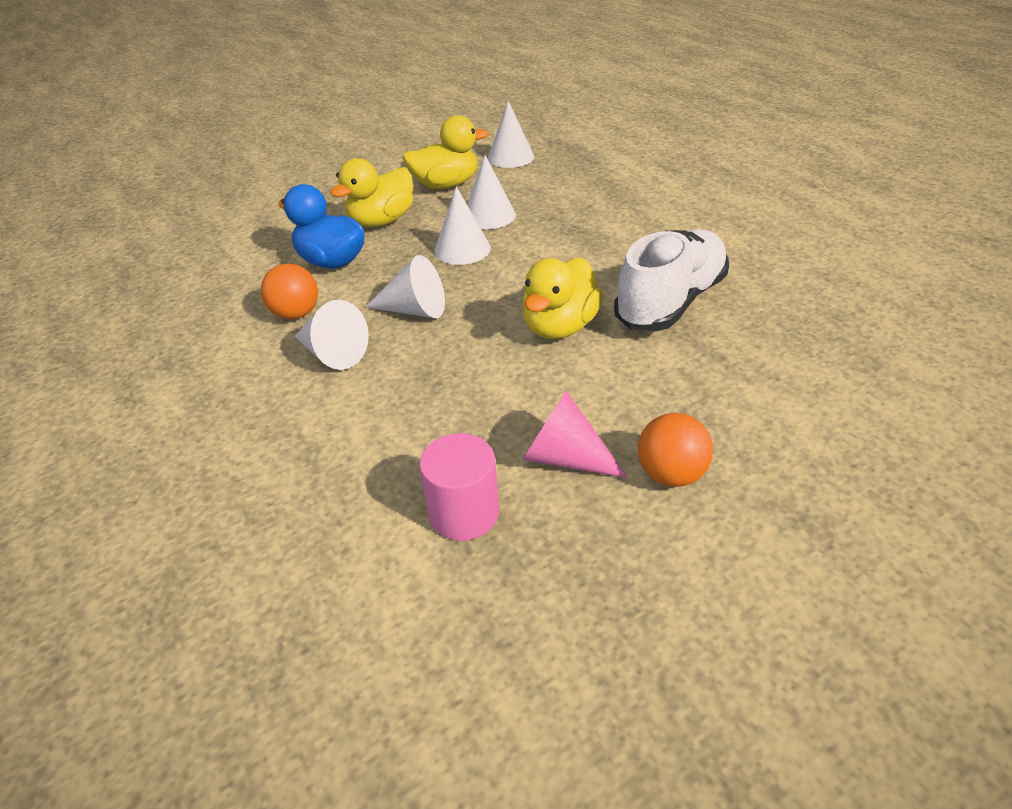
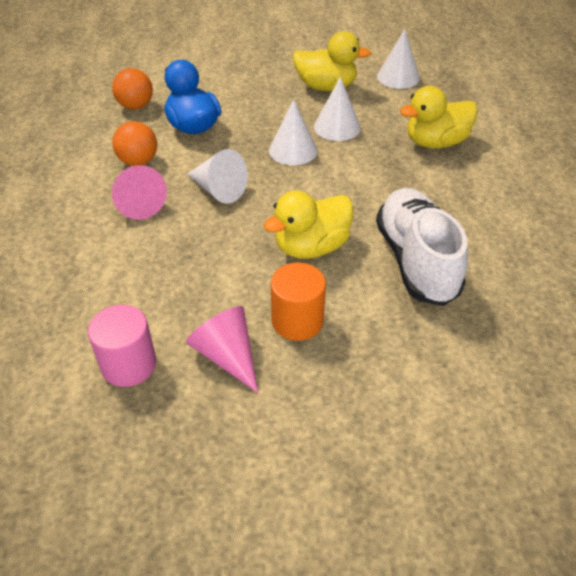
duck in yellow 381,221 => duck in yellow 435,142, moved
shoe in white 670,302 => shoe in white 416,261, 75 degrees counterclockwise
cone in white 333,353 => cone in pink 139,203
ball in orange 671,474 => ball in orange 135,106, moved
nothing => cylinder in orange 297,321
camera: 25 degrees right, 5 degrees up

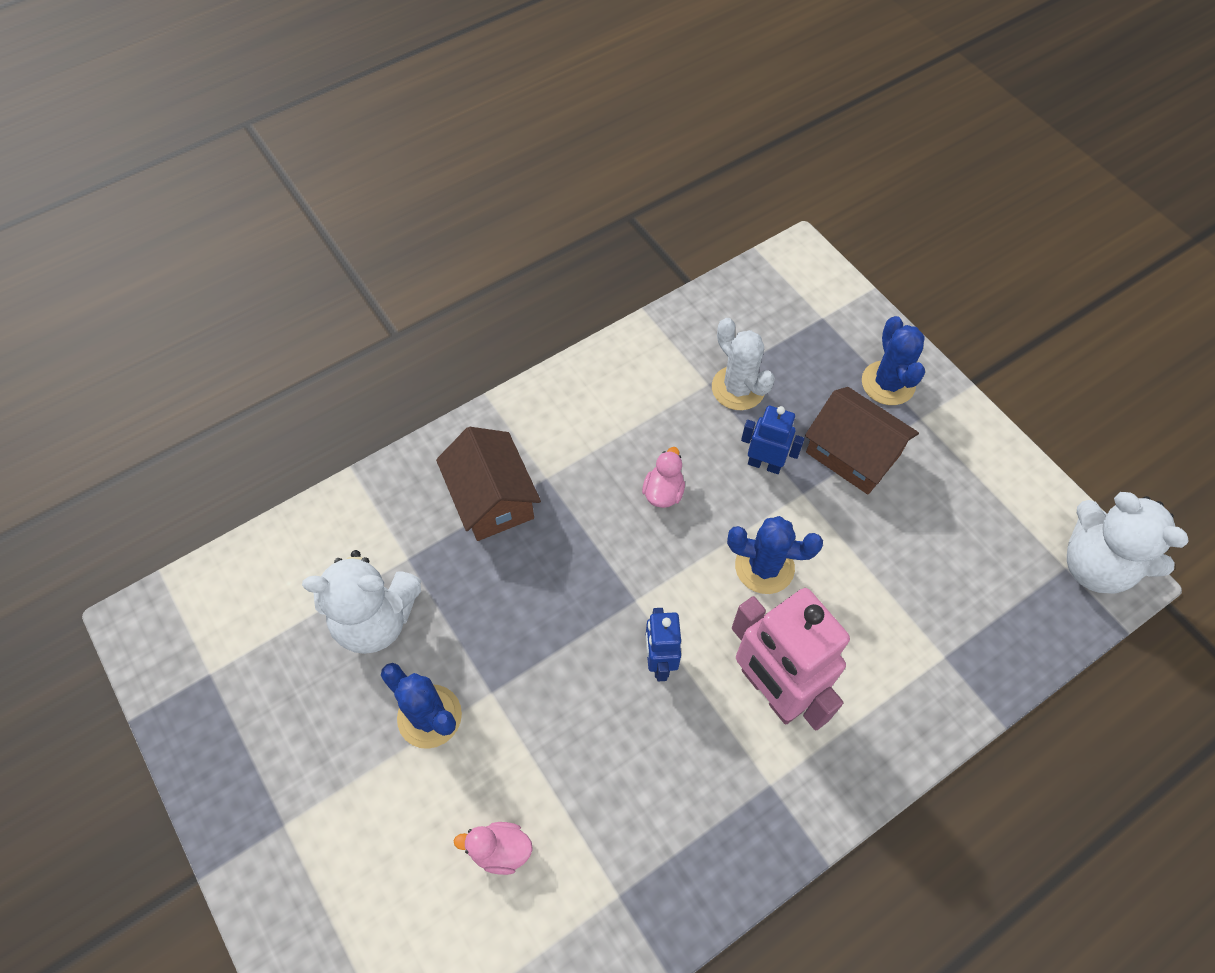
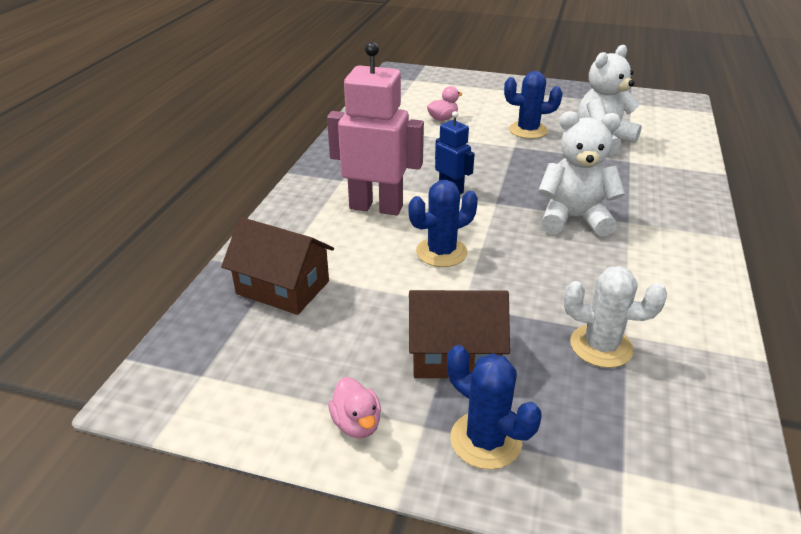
robot in blue 764,464 => nothing
house in brown 492,498 => house in brown 283,287, moved
duck in pink 663,492 => duck in pink 357,424, moved
teddy bear in white 1095,565 => teddy bear in white 573,219, moved
camera: 140 degrees right, 25 degrees down

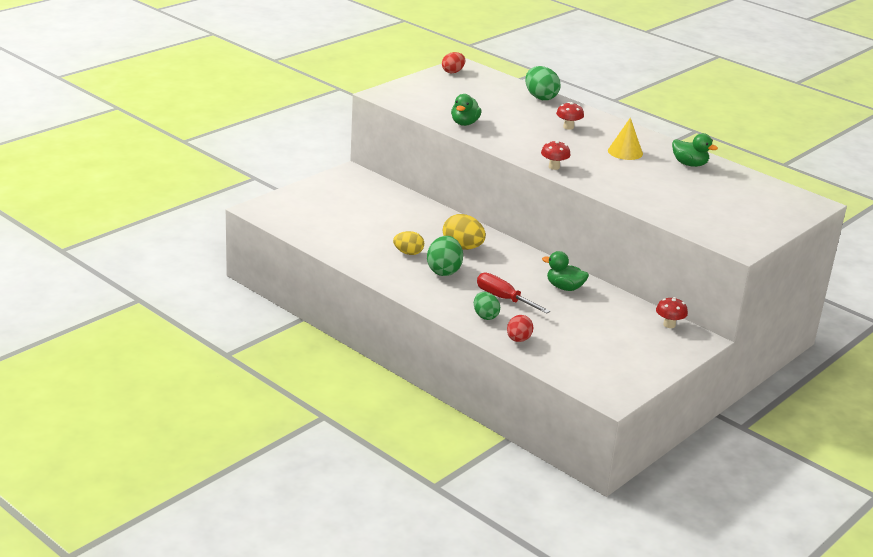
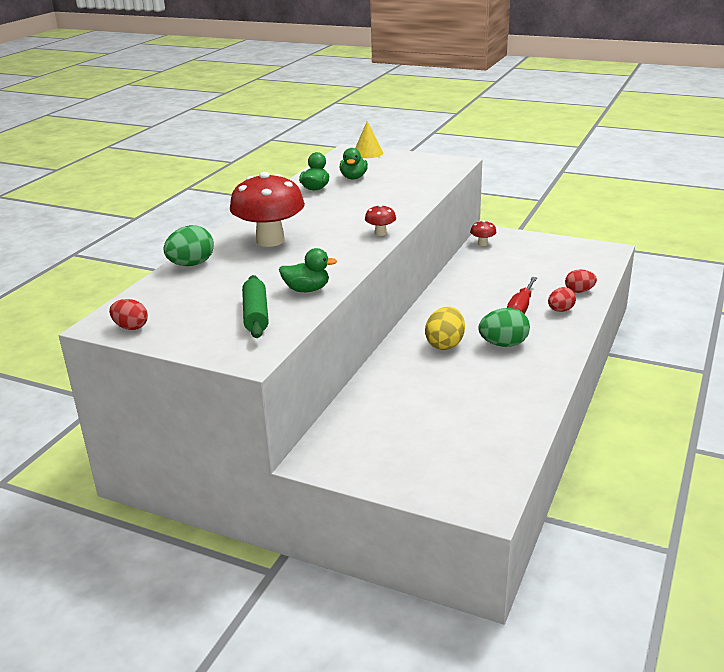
mushroom in red 568,127 => mushroom in red 270,240, x2.32
cone in yellow 625,152 => cone in yellow 368,153, moved
egg in yellow 408,253 => nothing
duck in green 564,287 => duck in green 353,178, moved
egg in green 485,316 => egg in red 560,310
nothing => rolling pin in green 256,315
camera: 105 degrees left, 0 degrees up

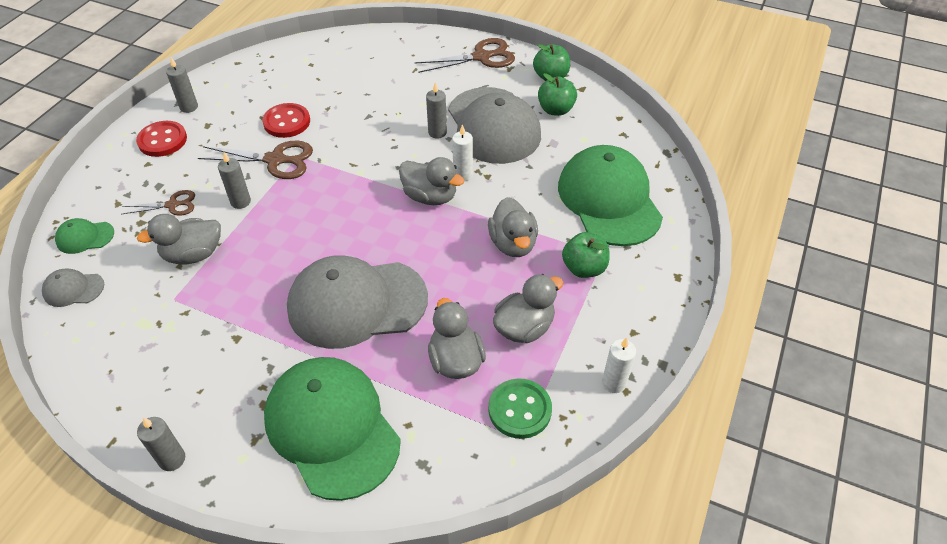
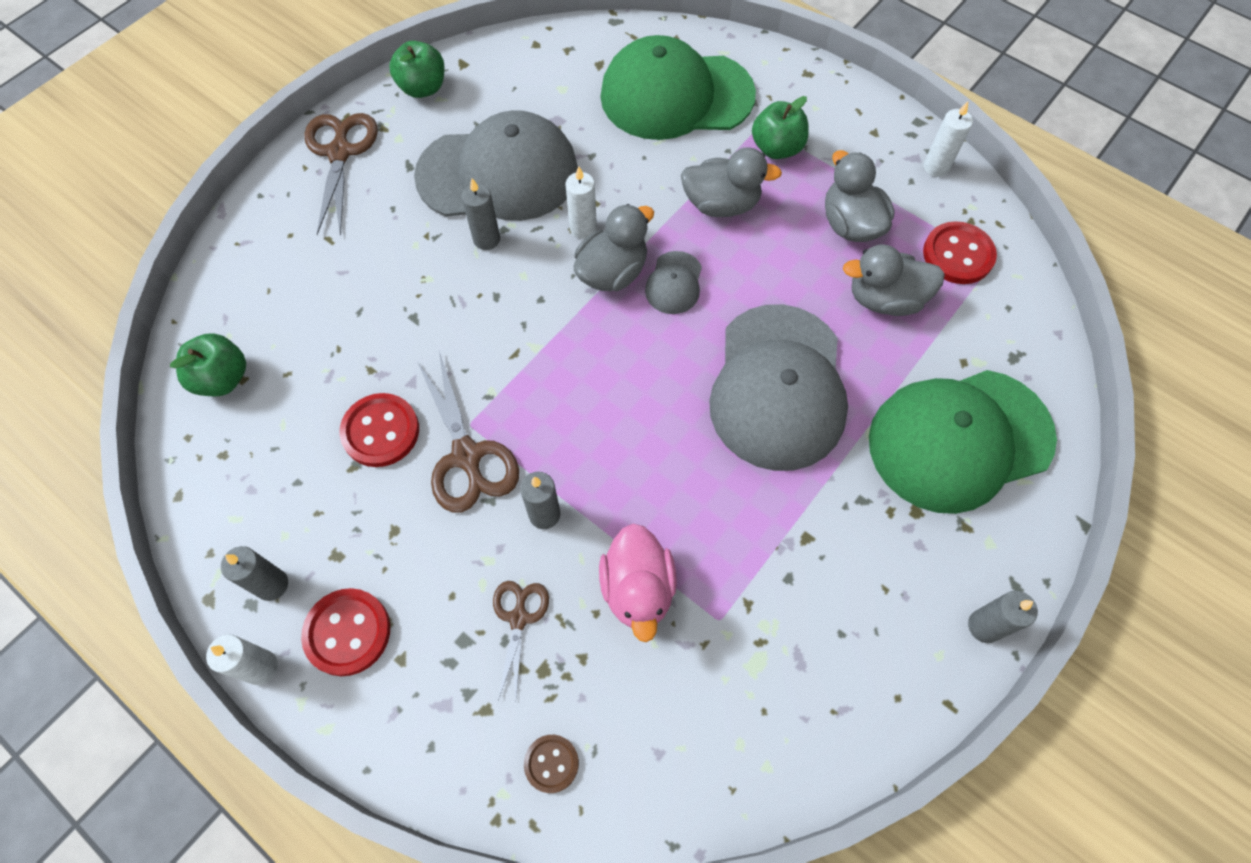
apple in green 555,110 => apple in green 223,378, moved
scissors in brown 276,160 => scissors in brown 467,456, 135 degrees clockwise
duck in grey 193,254 => duck in pink 638,589
cap in green 85,237 => button in brown 551,763
cap in grey 73,289 => cap in grey 674,283, moved
button in green 519,410 => button in red 958,255
nothing => candle in white 261,667
camera: 75 degrees left, 15 degrees up

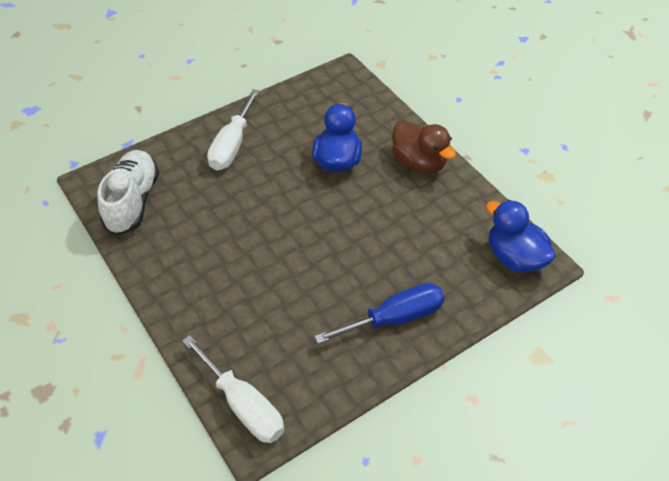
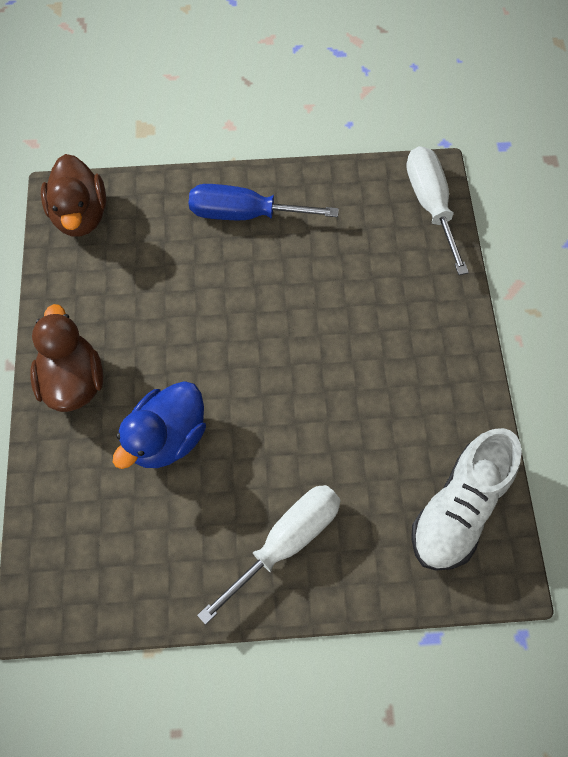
duck in blue 514,257 => duck in brown 80,215
camera: 150 degrees left, 15 degrees up

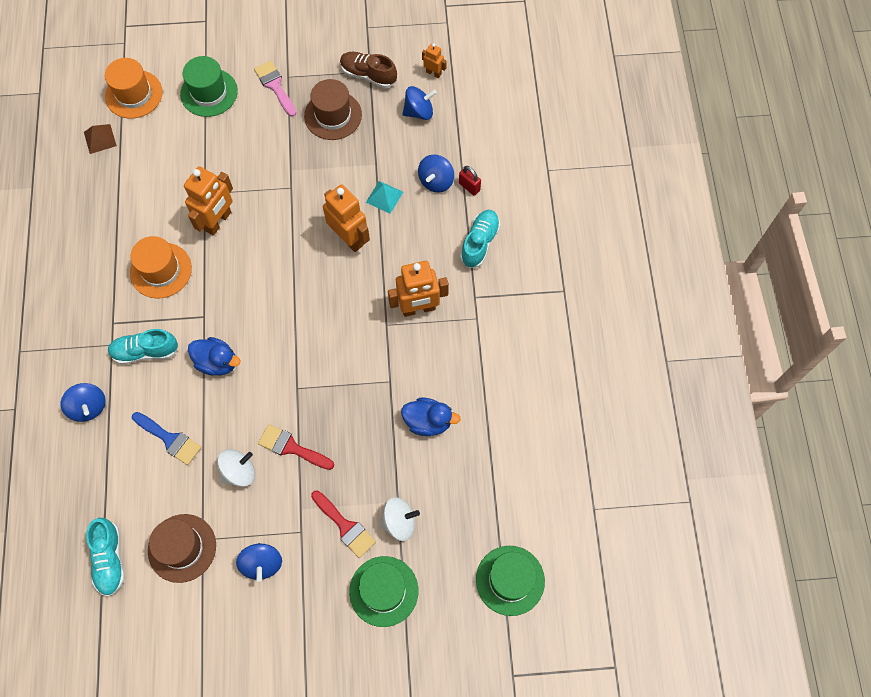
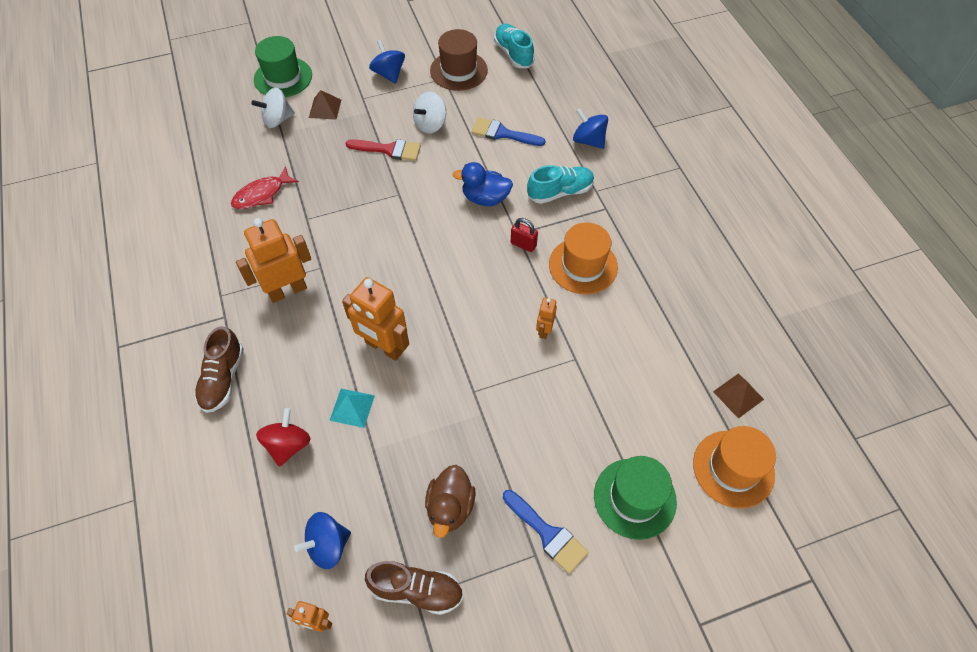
brush in pink 275,86 => brush in blue 547,533
hat in brown 333,115 => duck in brown 450,507
spinning top in blue 436,181 => spinning top in red 288,445
robot in orange 218,221 => robot in orange 544,330, x0.50
padlock in red 469,187 => padlock in red 523,244, moved
shoe in turquoise 479,243 => shoe in brown 223,379
duck in blue 428,421 => fish in red 262,194
brush in red 345,526 => pyramid in brown 325,108
hat in green 510,580 => nothing
camera: 165 degrees right, 10 degrees down

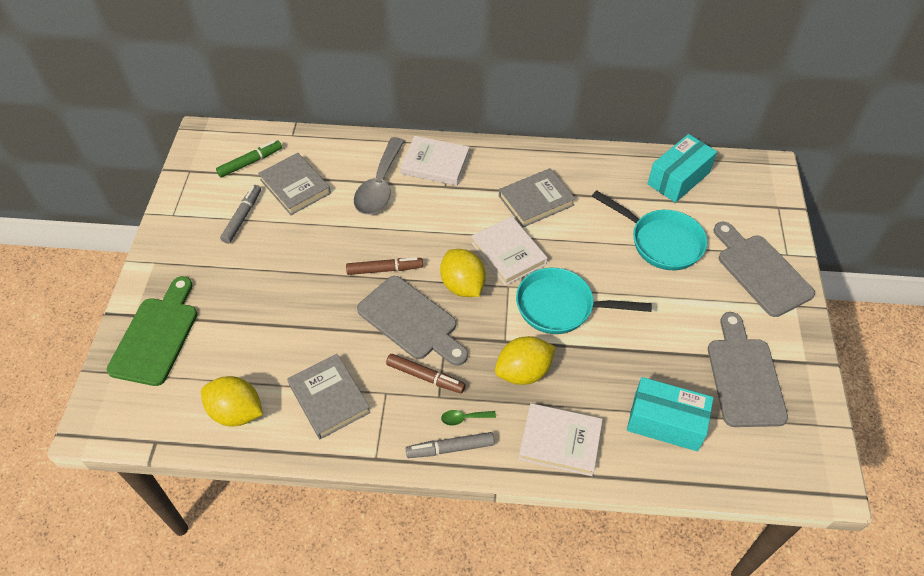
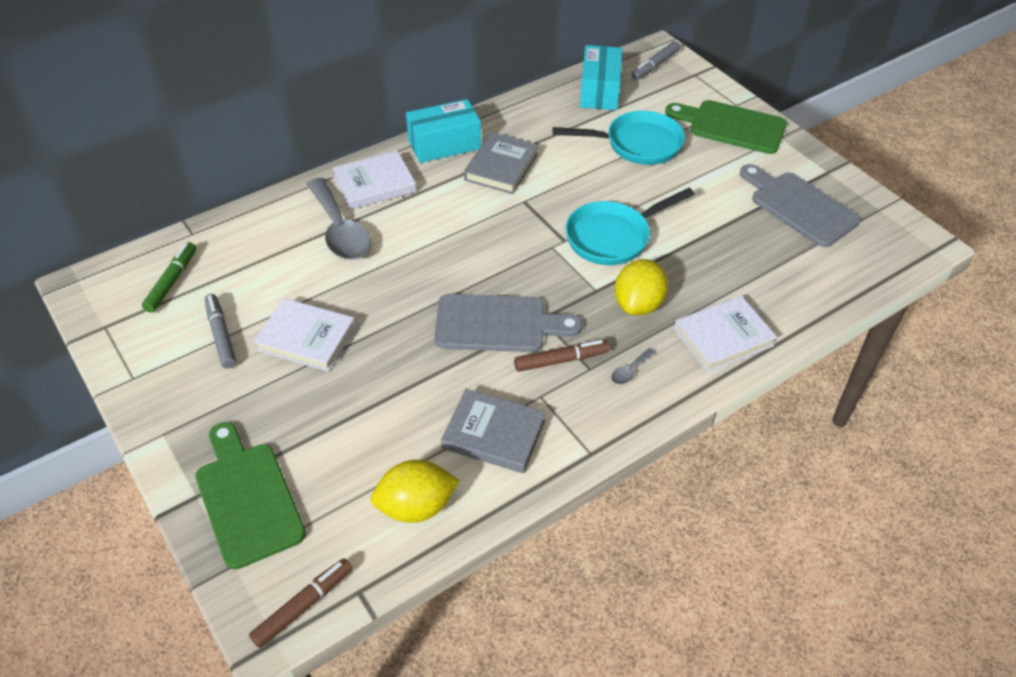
book in grey 295,187 => nothing
book in white 508,253 => book in white 306,338, moved
cutting board in grey 761,271 => cutting board in green 732,126
lemon in yellow 462,285 => nothing
marker in brown 384,269 => marker in brown 303,606, moved
box in turquoise 665,422 => box in turquoise 444,144, moved
spoon in green 464,418 => spoon in grey 630,371
marker in grey 450,448 => marker in grey 655,65, moved
camera: 40 degrees left, 5 degrees down

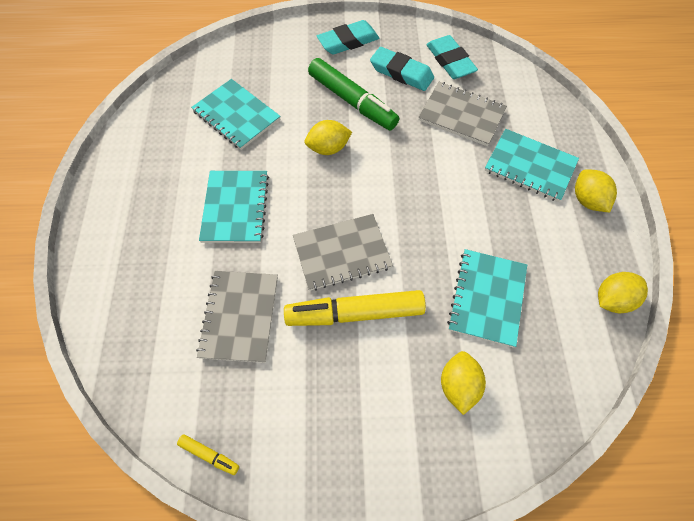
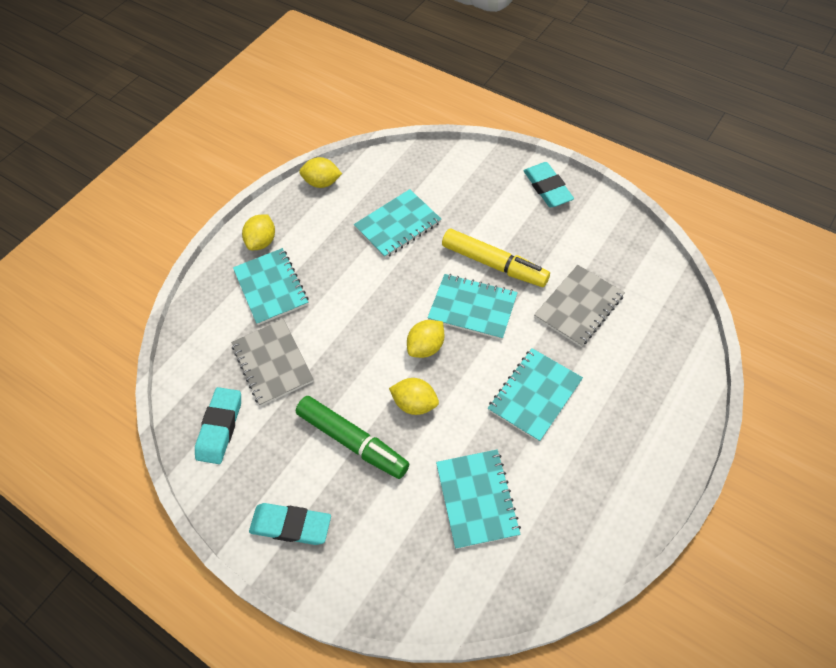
eraser in turquoise 401,73 => eraser in turquoise 547,188, moved
marker in green 352,101 => marker in green 353,441, 135 degrees clockwise
notebook in grey 342,253 => notebook in turquoise 472,308
lemon in yellow 458,385 => lemon in yellow 426,347, moved
marker in yellow 209,455 => nothing
camera: 140 degrees left, 5 degrees down

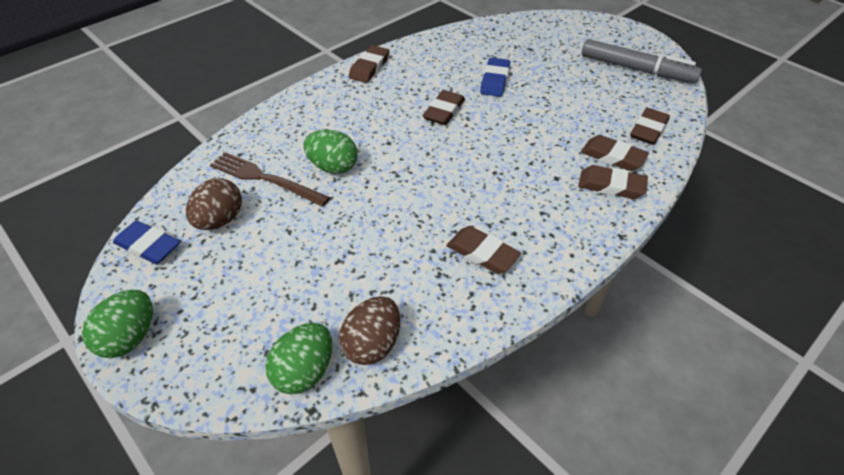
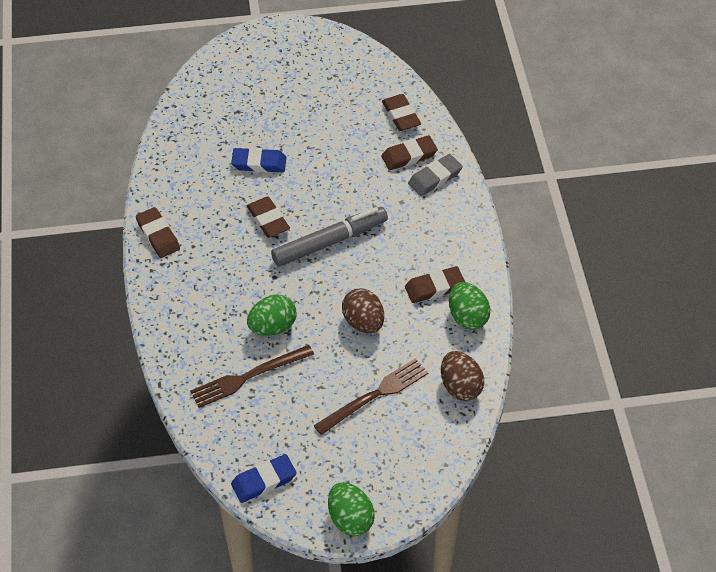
marker in grey 636,69 => marker in grey 330,242, moved
eraser in blue 494,80 => eraser in blue 259,163, 45 degrees counterclockwise
eraser in brown 611,186 => eraser in grey 435,178
egg in brown 220,220 => egg in brown 363,322, moved
egg in green 304,371 => egg in green 467,317, moved
nothing => fork in brown 375,395
camera: 55 degrees left, 5 degrees up

